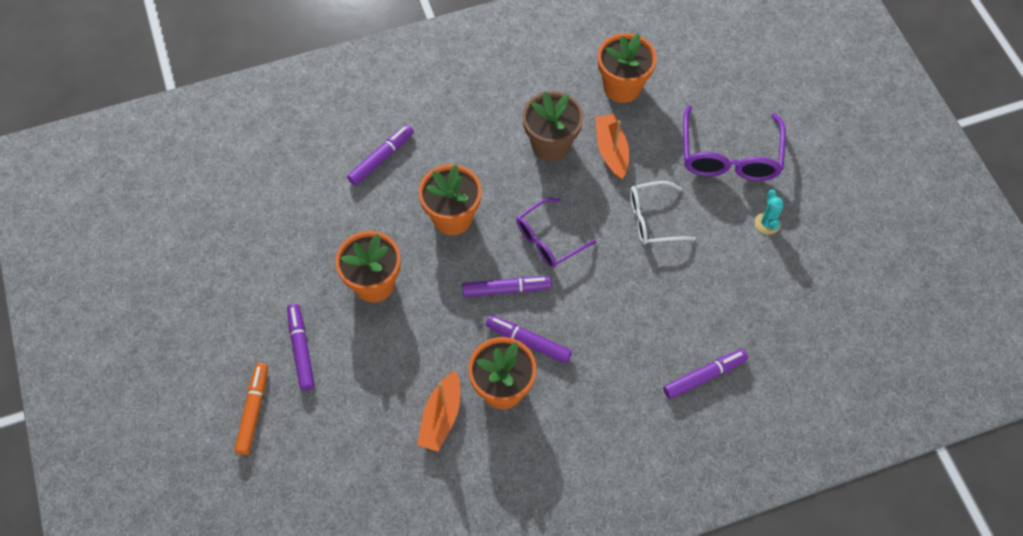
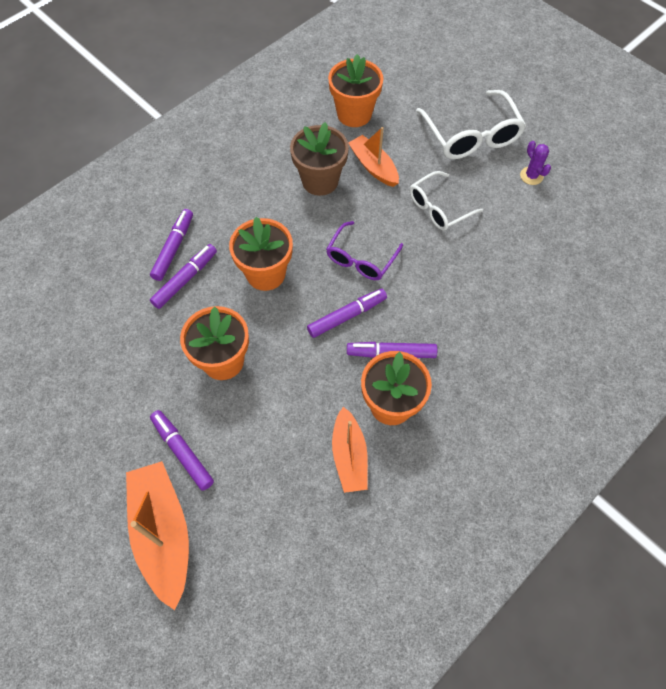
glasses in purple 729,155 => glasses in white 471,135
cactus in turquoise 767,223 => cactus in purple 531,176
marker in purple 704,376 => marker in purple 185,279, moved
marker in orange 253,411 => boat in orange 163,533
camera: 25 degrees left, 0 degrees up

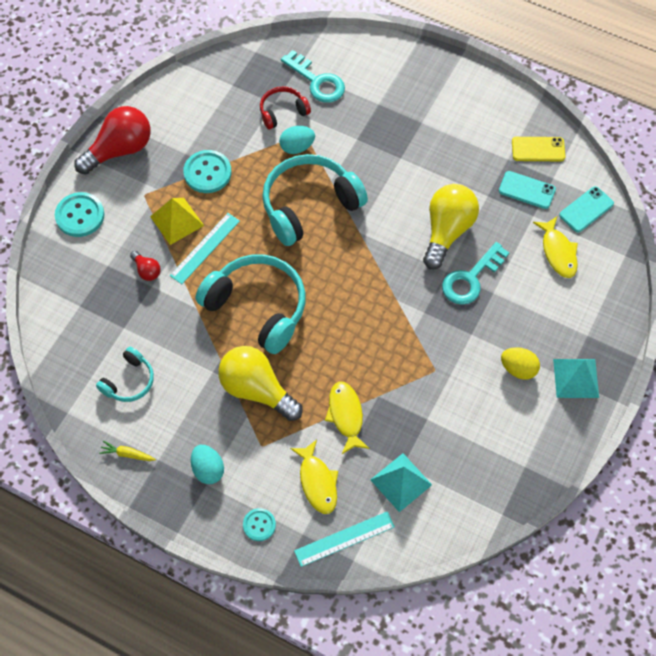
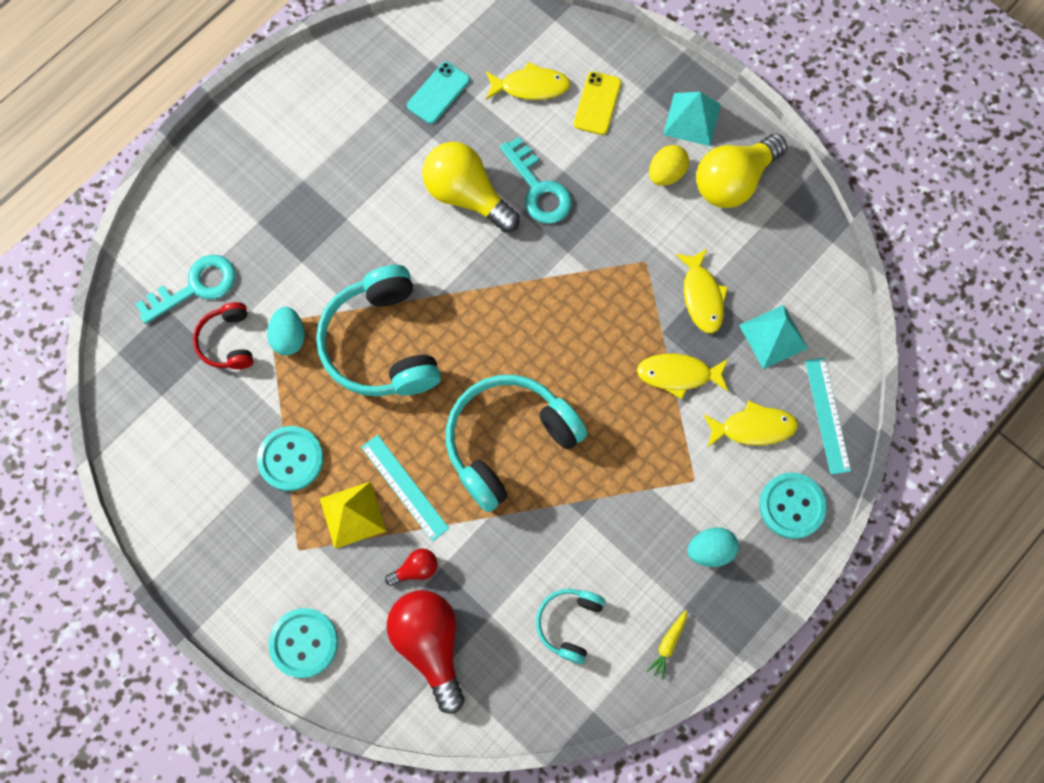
light bulb in red 119,150 => light bulb in red 430,644, moved
phone in yellow 538,149 => phone in yellow 597,103, moved
phone in turquoise 586,209 => nothing
light bulb in yellow 257,389 => light bulb in yellow 733,181, moved
headphones in turquoise 129,381 => headphones in turquoise 569,623, 120 degrees counterclockwise
button in turquoise 259,525 => button in turquoise 791,506, x1.67
nothing => fish in yellow 702,296
camera: 75 degrees left, 10 degrees up

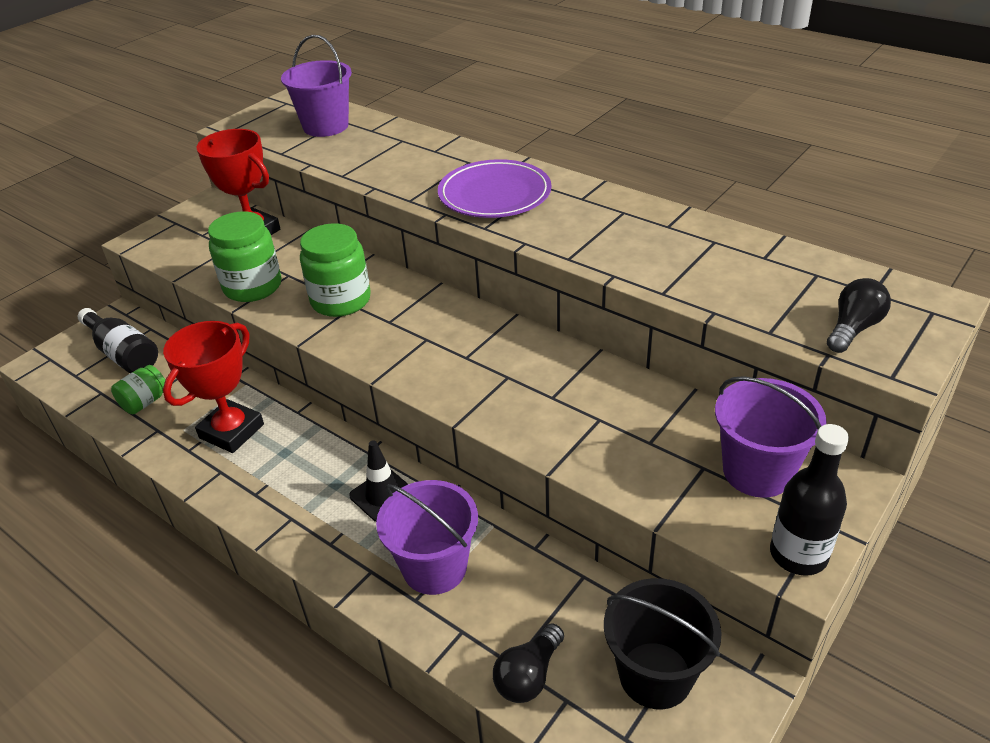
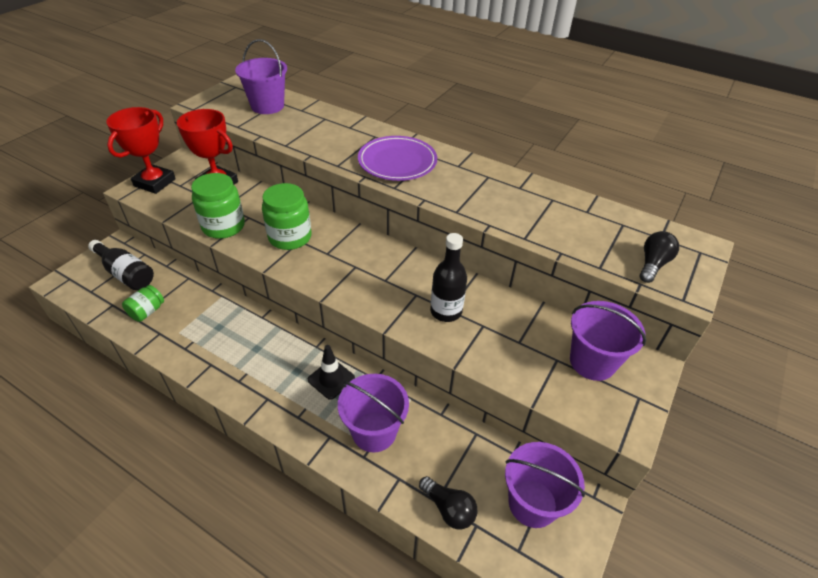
trophy in red 231,431 => trophy in red 155,182, moved
bottle in black 798,554 => bottle in black 446,311, moved
bucket in black 655,675 => bucket in purple 532,503
light bulb in black 529,675 => light bulb in black 448,508, 75 degrees counterclockwise
camera: 10 degrees left, 5 degrees up

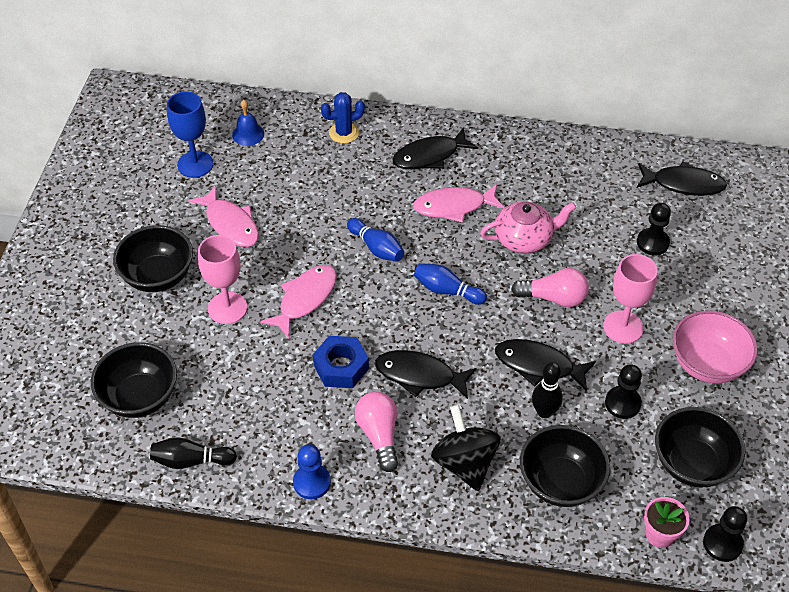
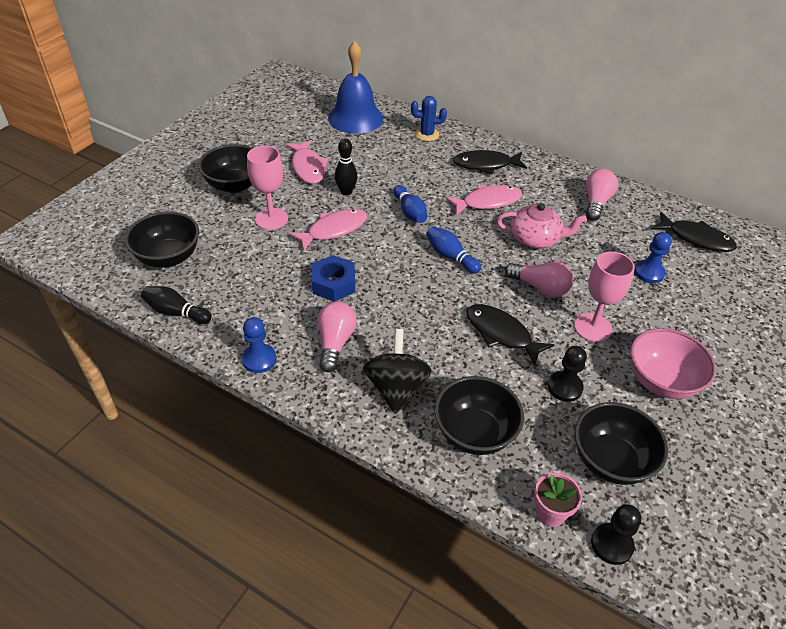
goblet in blue 195,164 => nothing
bell in blue 248,134 => bell in blue 355,118, x2.17
fish in pink 454,206 => fish in pink 487,202, 150 degrees clockwise
pawn in black 652,243 => pawn in blue 649,273
fish in black 420,375 => nothing
bowling pin in black 544,412 => bowling pin in black 346,192, moved
nothing => light bulb in pink 596,203
camera: 20 degrees right, 5 degrees down

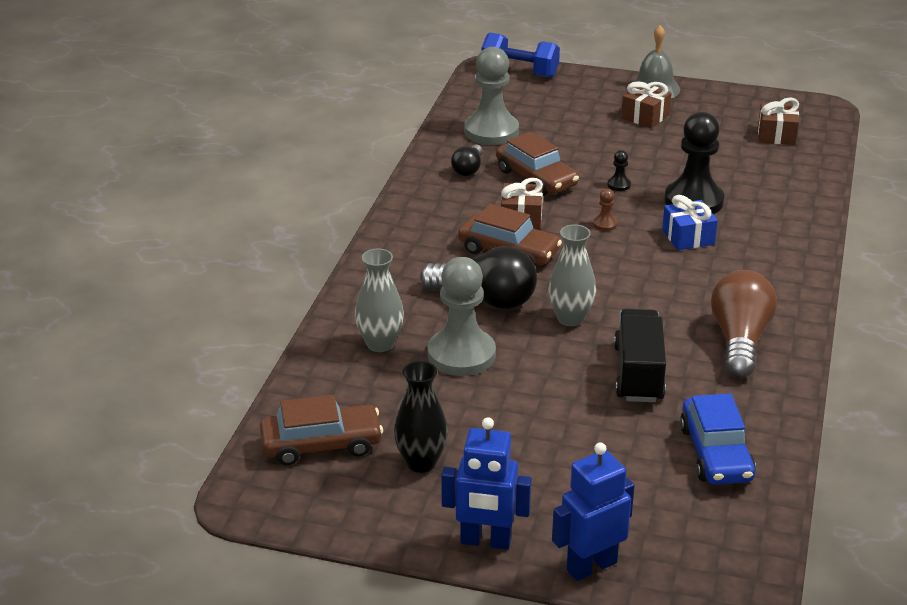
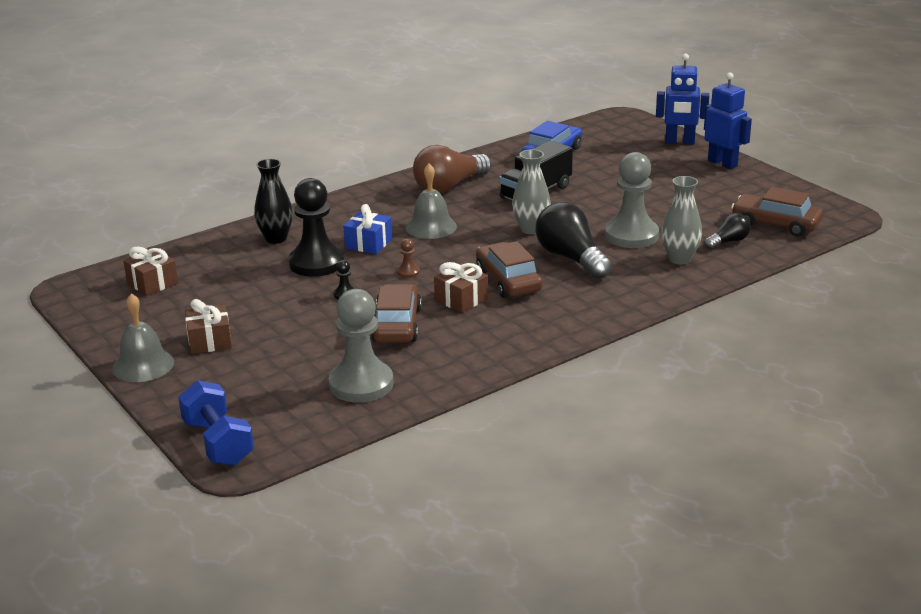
light bulb in black 468,169 => light bulb in black 728,242, moved
vase in black 421,462 => vase in black 276,238, moved
nothing => bell in grey 431,227
camera: 140 degrees left, 5 degrees down

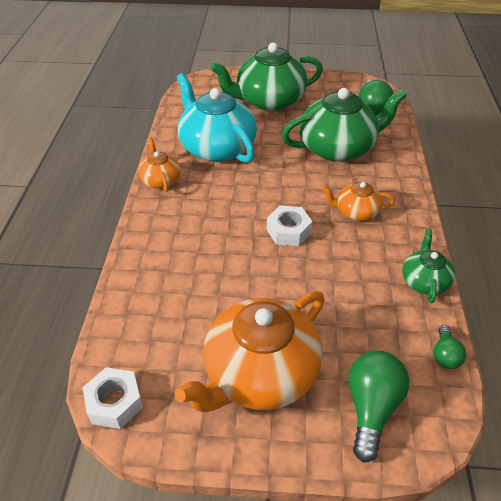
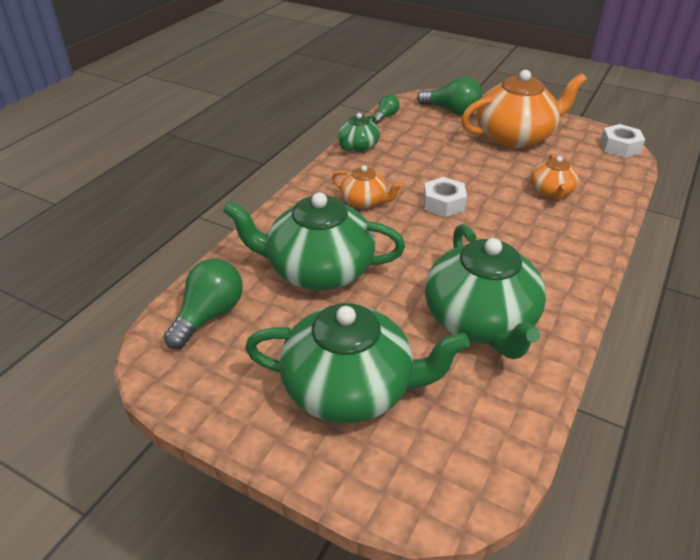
teapot in turquoise 217,147 => teapot in green 480,321
teapot in orange 160,180 => teapot in orange 551,192, moved
light bulb in green 371,407 => light bulb in green 452,111, 105 degrees counterclockwise
camera: 155 degrees left, 5 degrees down

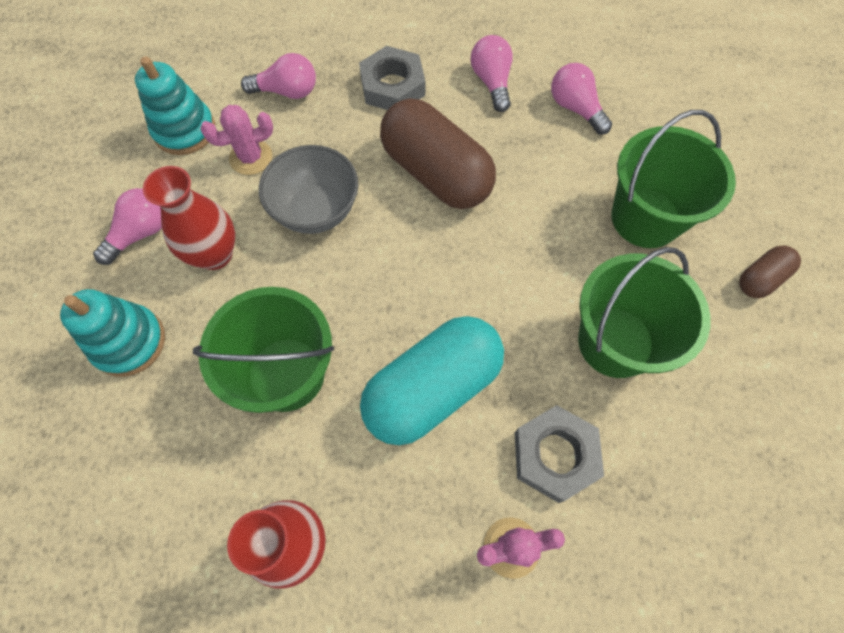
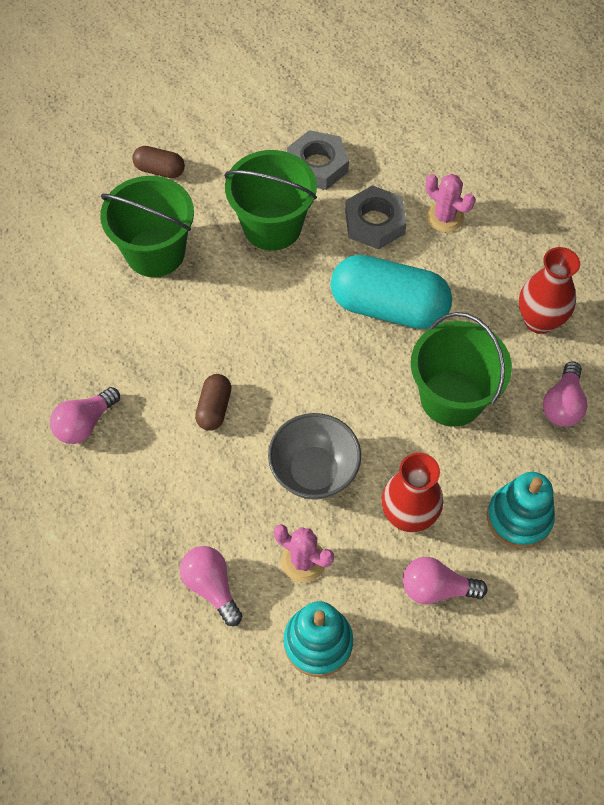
nut in grey 392,86 => nut in grey 317,165, moved
light bulb in pink 575,108 => light bulb in pink 562,404, moved
capsule in brown 436,173 => capsule in brown 214,408, x0.48
camera: 125 degrees left, 5 degrees down

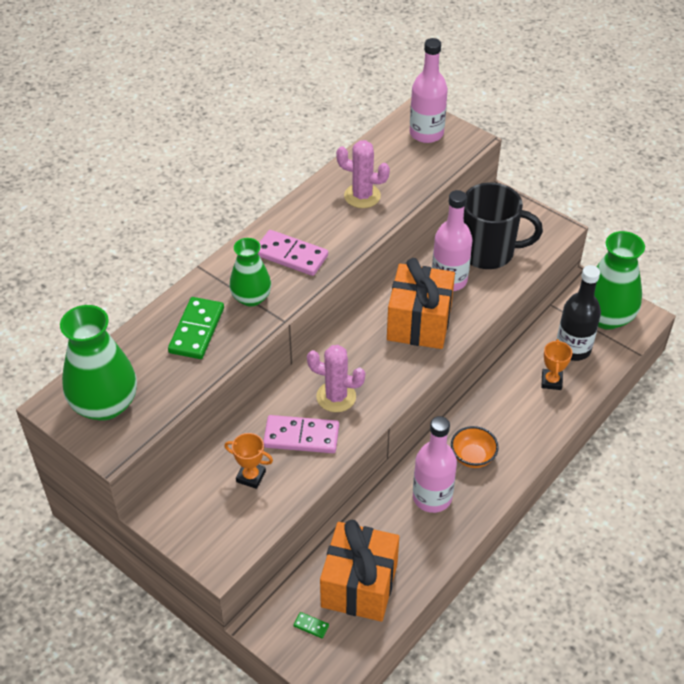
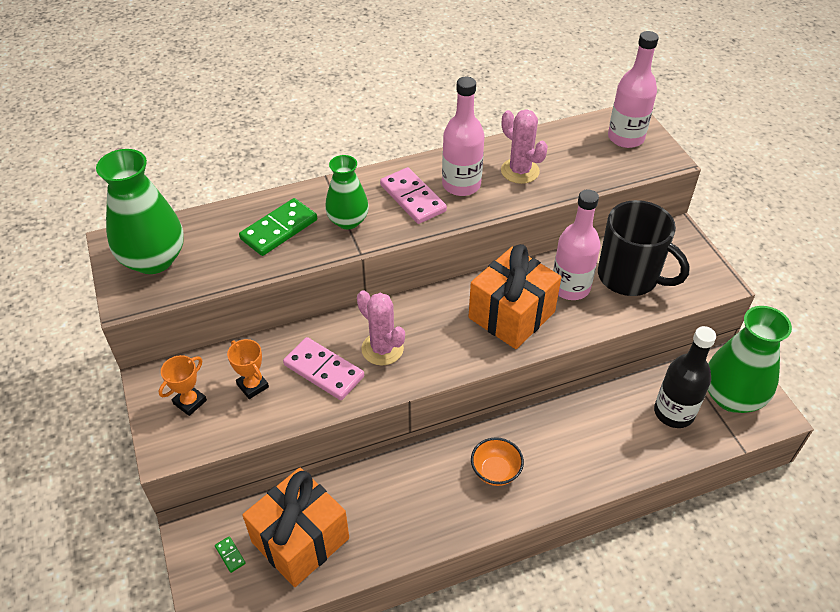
trophy in orange 551,381 => trophy in orange 190,402, moved
bottle in pink 432,497 => bottle in pink 461,185, moved
camera: 30 degrees right, 0 degrees up

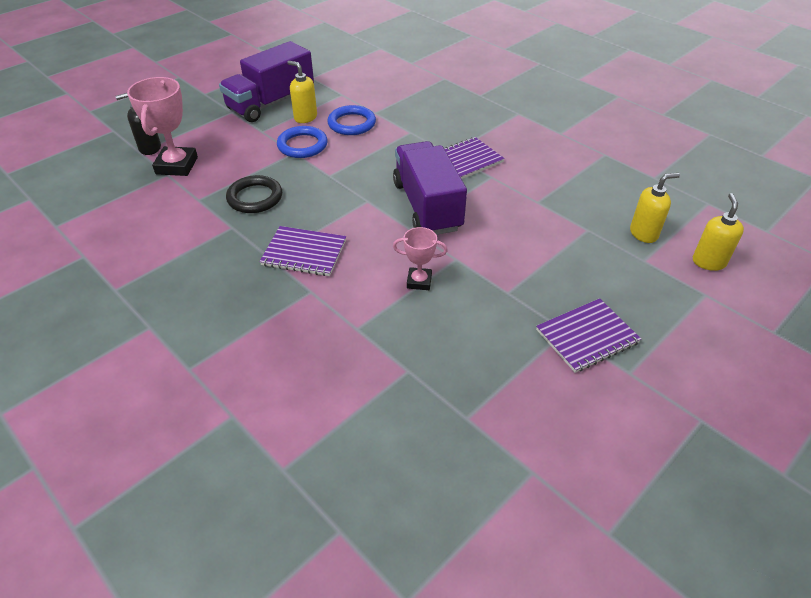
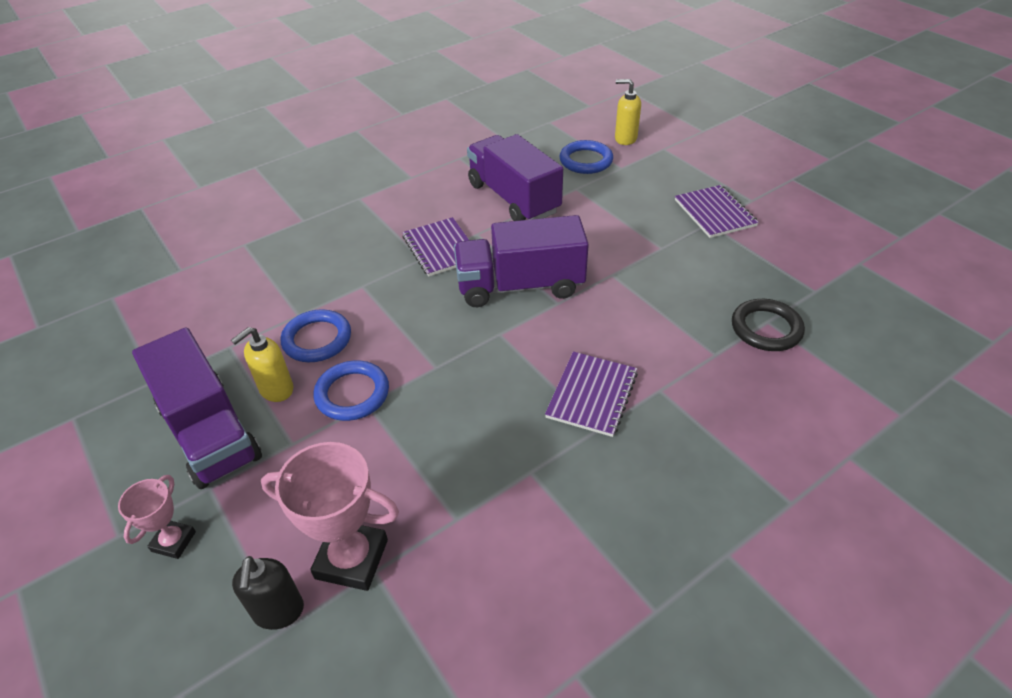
soap dispenser in yellow 644,233 => ring in blue 586,161
ring in black 255,198 => ring in black 766,328, moved
trophy in pink 419,281 => trophy in pink 173,541, moved
nothing => truck in purple 513,198
camera: 80 degrees left, 0 degrees up

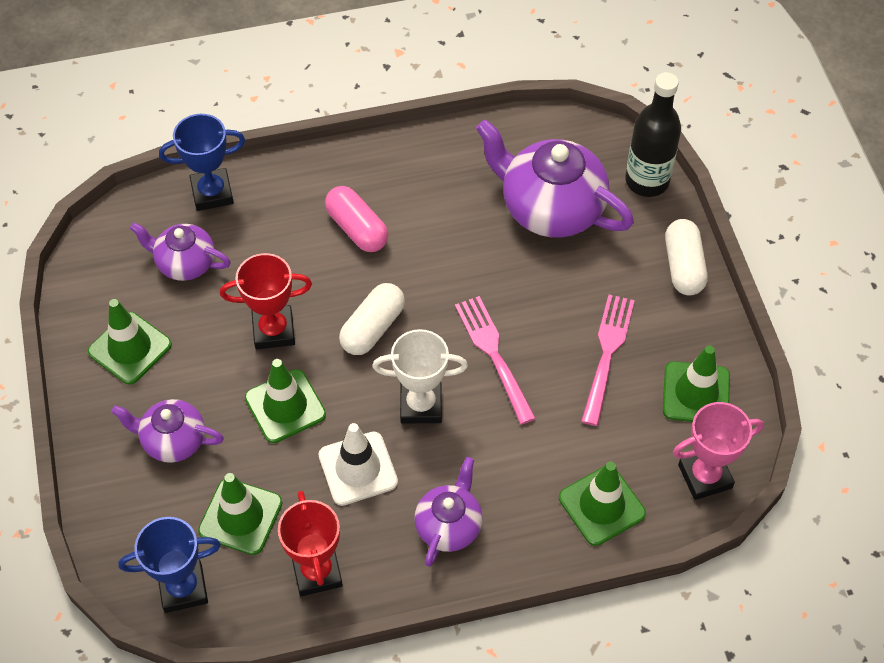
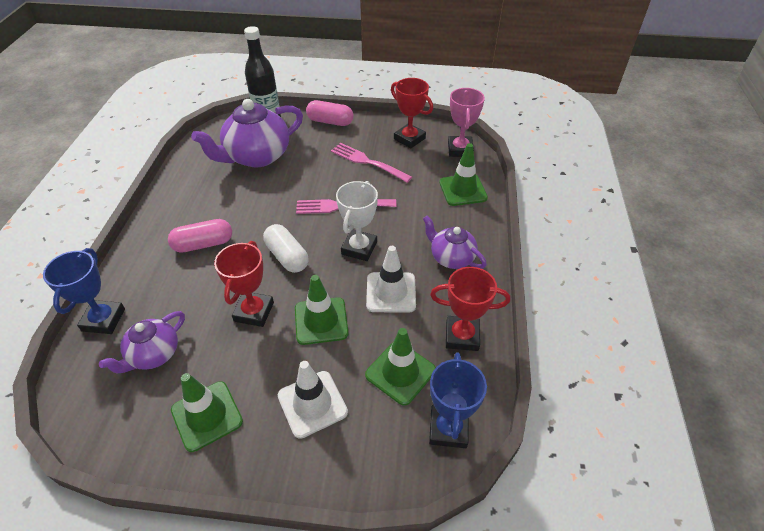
capsule in white 683,266 => capsule in pink 330,122
traffic cone in green 696,393 => trophy in red 409,139
teapot in purple 173,440 => traffic cone in white 312,404
camera: 70 degrees left, 10 degrees down

